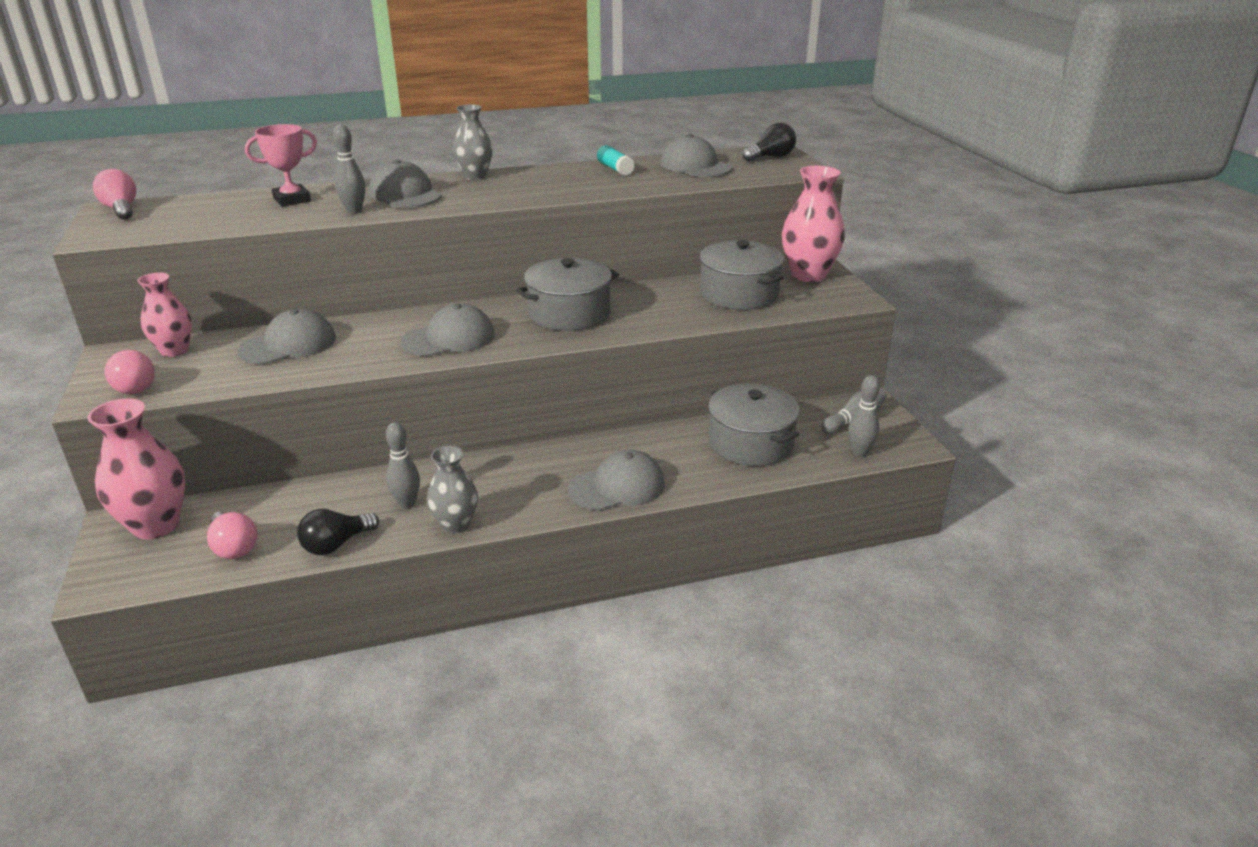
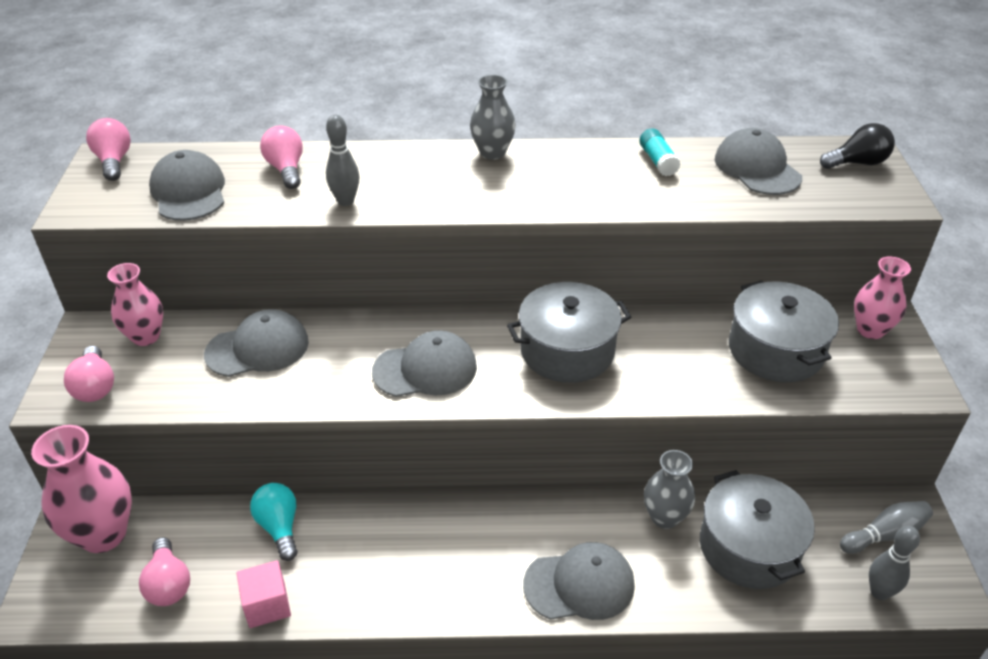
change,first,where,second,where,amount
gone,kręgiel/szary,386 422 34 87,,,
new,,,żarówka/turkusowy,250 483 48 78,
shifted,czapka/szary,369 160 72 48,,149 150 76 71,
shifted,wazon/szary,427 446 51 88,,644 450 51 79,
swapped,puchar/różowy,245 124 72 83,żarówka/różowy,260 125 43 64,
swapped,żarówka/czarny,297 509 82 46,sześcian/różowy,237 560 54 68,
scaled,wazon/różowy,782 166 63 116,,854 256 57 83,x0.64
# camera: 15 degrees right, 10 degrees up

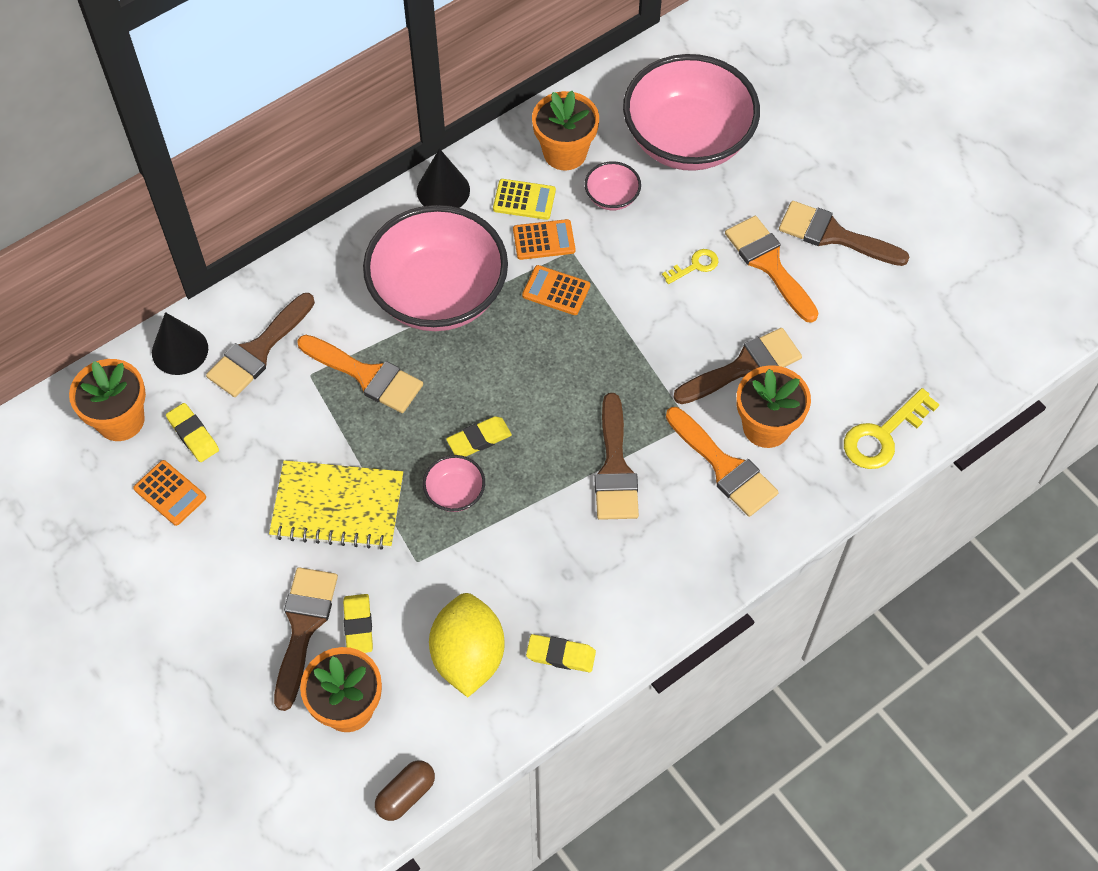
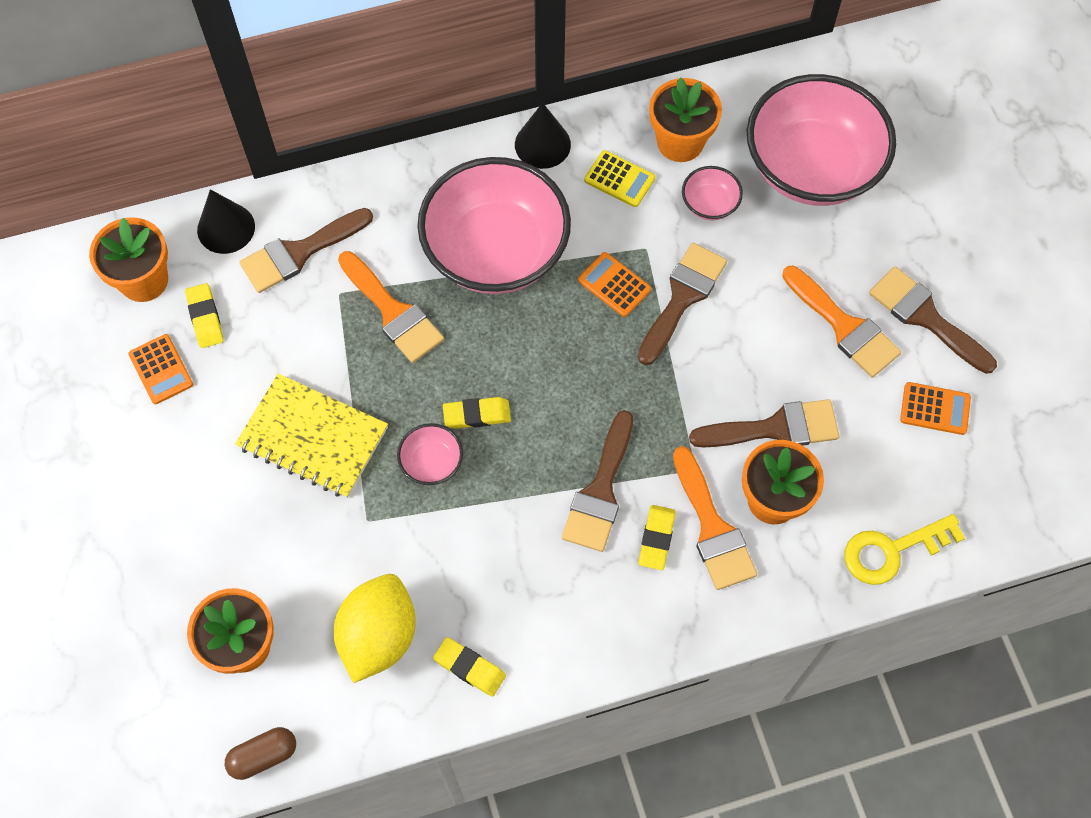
change,first,where,second,where,amount
gone,klucz/żółty,662 249 57 35,,,
shifted,pędzel/brązowy,274 567 64 144,,638 243 89 122,
shifted,gumka do mazania/żółty,343 594 30 59,,638 505 38 65,
shifted,kalkulator/pomarańczowy,513 219 62 41,,900 382 71 53,
rotated,pędzel/pomarańczowy,725 216 93 107,,782 266 119 112,150 degrees clockwise
# camera: 20 degrees right, 5 degrees up

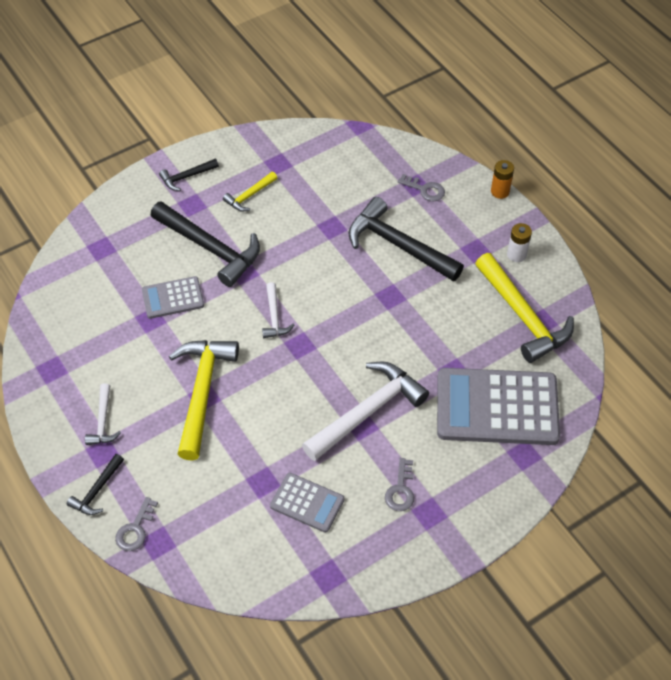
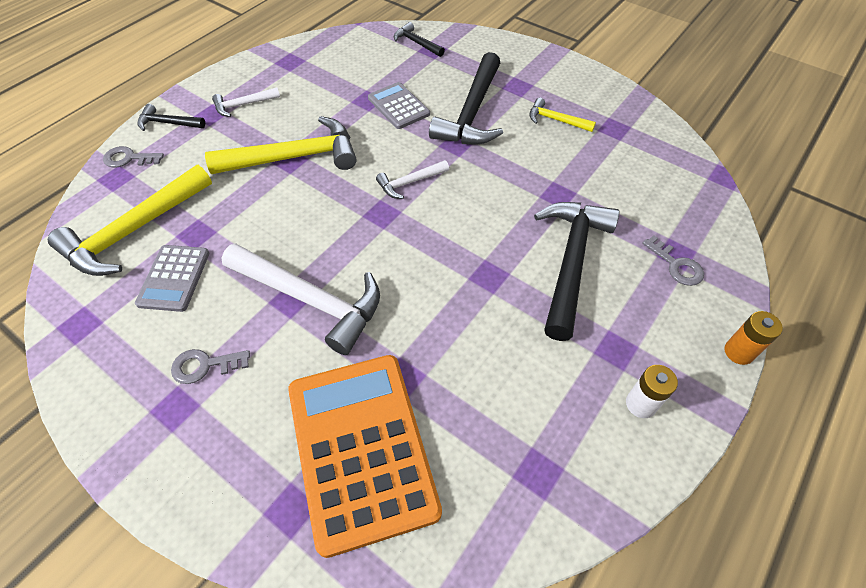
change,first,where,second,where,amount
shifted,młotek/czarny,159 159 60 32,,394 22 51 35,
shifted,młotek/żółty,475 253 99 110,,48 165 164 111,
repainted,kalkulator/szary,437 368 123 77,kalkulator/pomarańczowy,288 355 154 203,
rotated,klucz/szary,397 174 48 27,,642 235 62 51,45 degrees counterclockwise
# camera: 70 degrees right, 0 degrees up

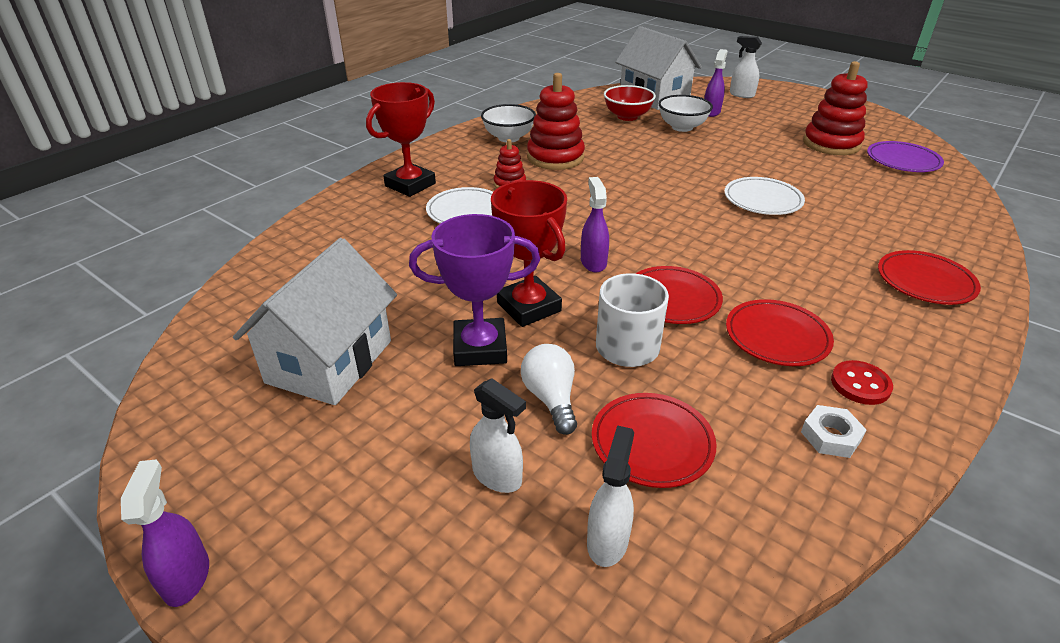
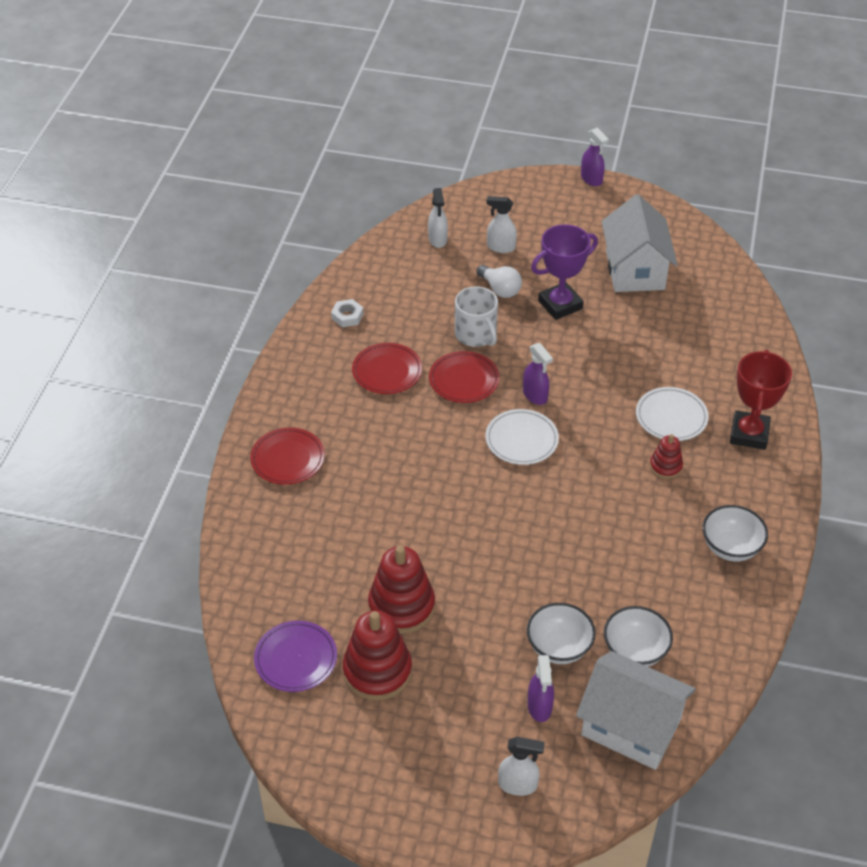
change,first,where,second,where,amount
gone,puchar/czerwony,491 180 76 147,,,
gone,talerz/czerwony,592 393 125 95,,,
gone,guzik/czerwony,831 360 62 45,,,
shifted,zabawka nakładanka/czerwony,527 73 58 97,,368 545 67 89,
shifted,talerz/biały,724 177 81 38,,485 409 74 56,
repainted,miska/czerwony,604 85 52 36,miska/biały,604 606 69 61,
# camera: 155 degrees right, 10 degrees up

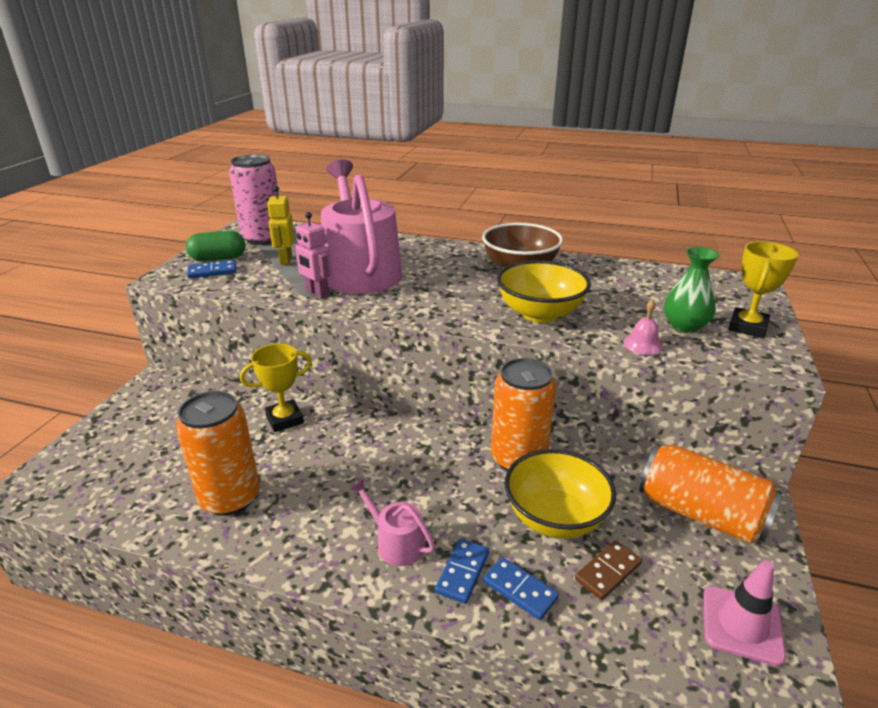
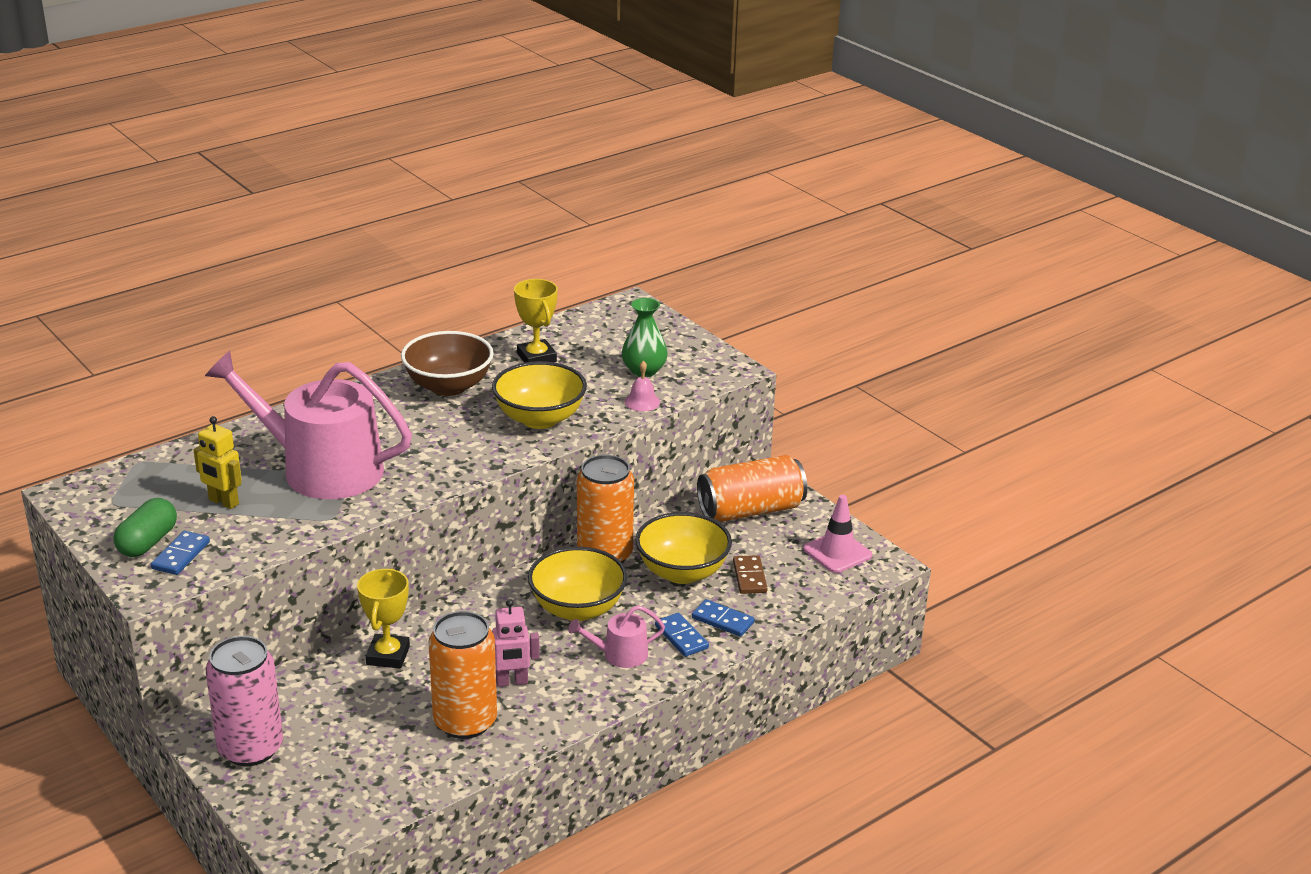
change,first,where,second,where,amount
new,,,miska/żółty,528 546 100 75,
shifted,puszka/różowy,229 154 50 91,,206 636 77 130,
shifted,robot/różowy,295 212 37 86,,492 599 47 88,
shifted,puchar/żółty,728 241 70 97,,514 279 44 84,
rotated,kostka domina/niebieski,483 557 76 63,,692 599 62 38,45 degrees clockwise
# camera: 55 degrees left, 0 degrees up

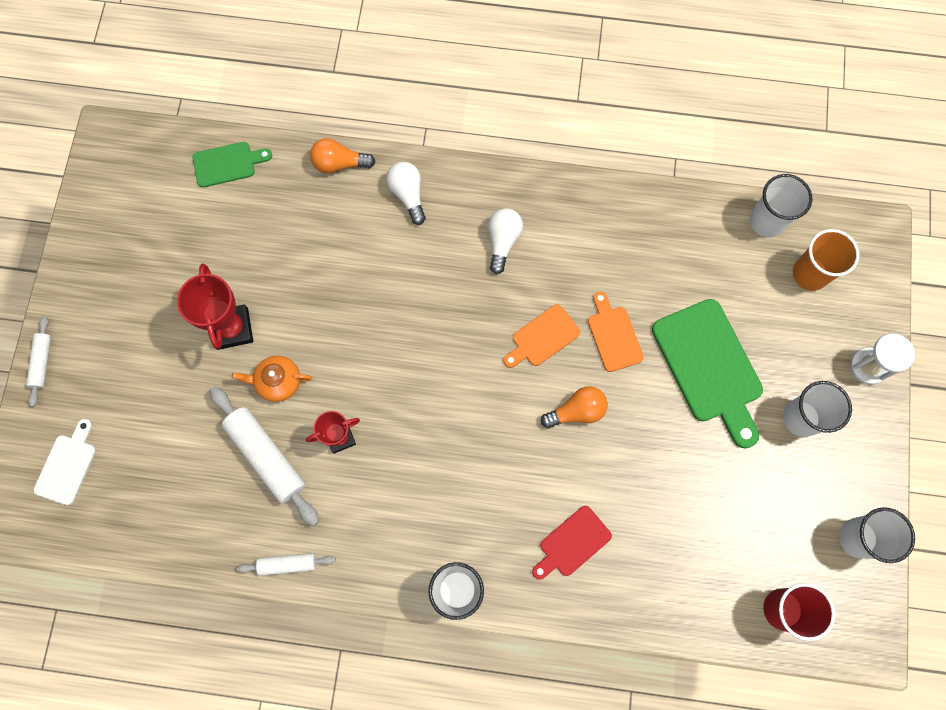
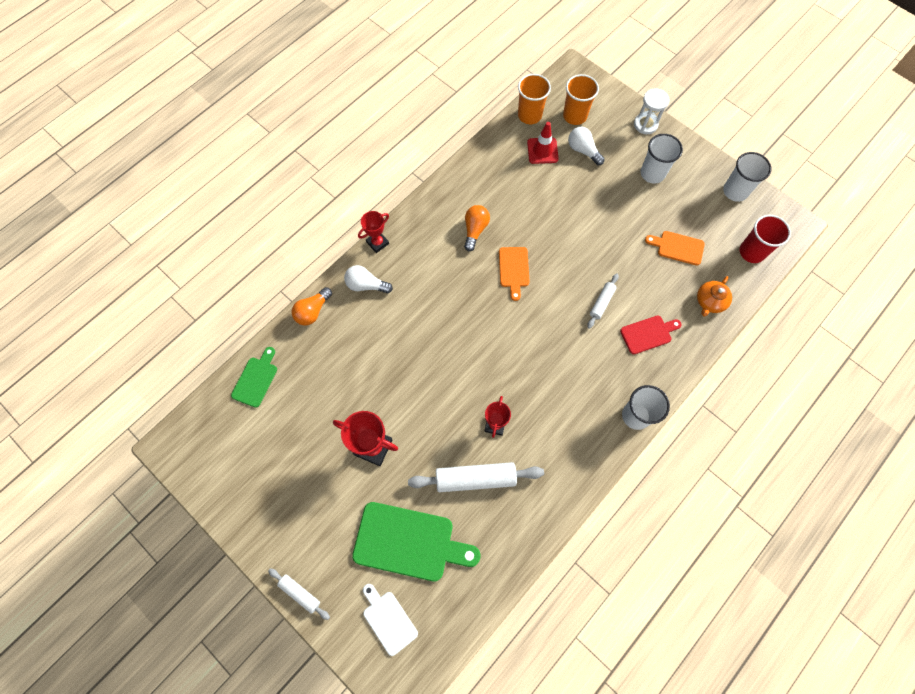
change,first,where,second,where,amount
new,,,puchar/czerwony,358 211 31 42,
new,,,pachołek/czerwony,527 122 32 42,
shifted,imbryk/pomarańczowy,232 355 80 47,,697 276 35 40,
shifted,wałek do ciasta/biały,237 553 99 23,,587 274 32 55,
shifted,żarówka/biały,488 208 35 66,,568 127 37 38,
shifted,żarówka/pomarańczowy,541 386 67 42,,464 205 26 46,
shifted,deska do krojenia/pomarańczowy,588 291 56 81,,645 231 60 35,
shifted,deska do krojenia/zielony,652 299 111 149,,352 502 128 79,
repainted,szklanka/biały,750 174 62 64,szklanka/pomarańczowy,518 74 33 50,
rotated,deska do krojenia/czerwony,532 506 80 74,,620 316 62 38,105 degrees counterclockwise
# camera: 55 degrees left, 5 degrees down

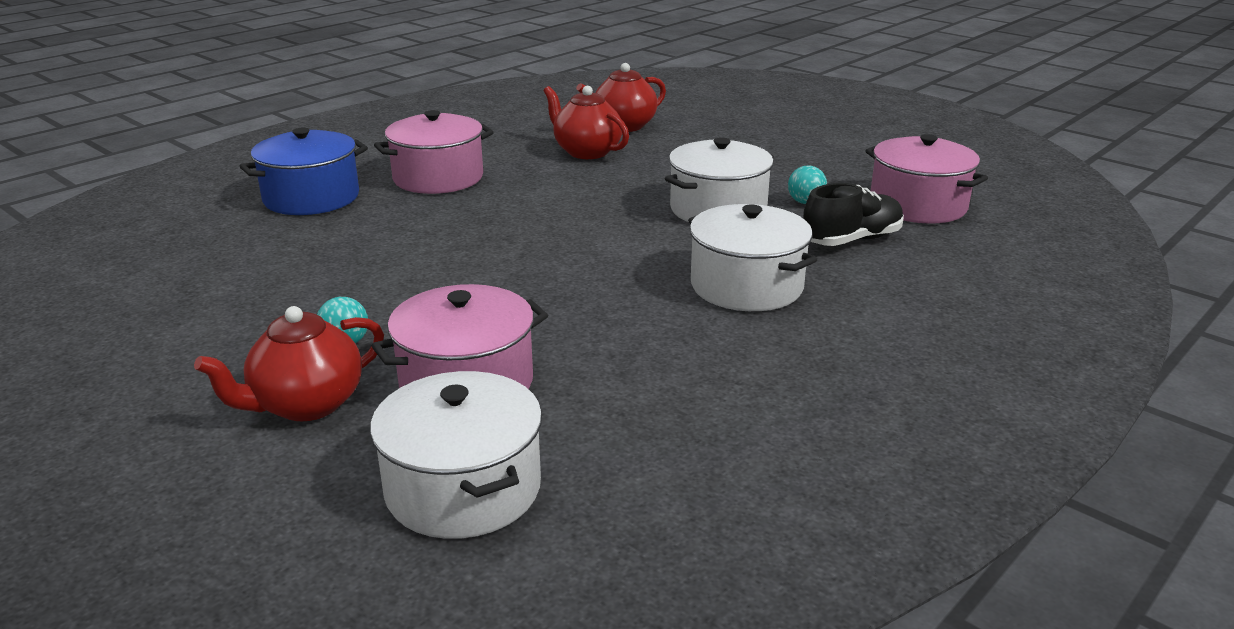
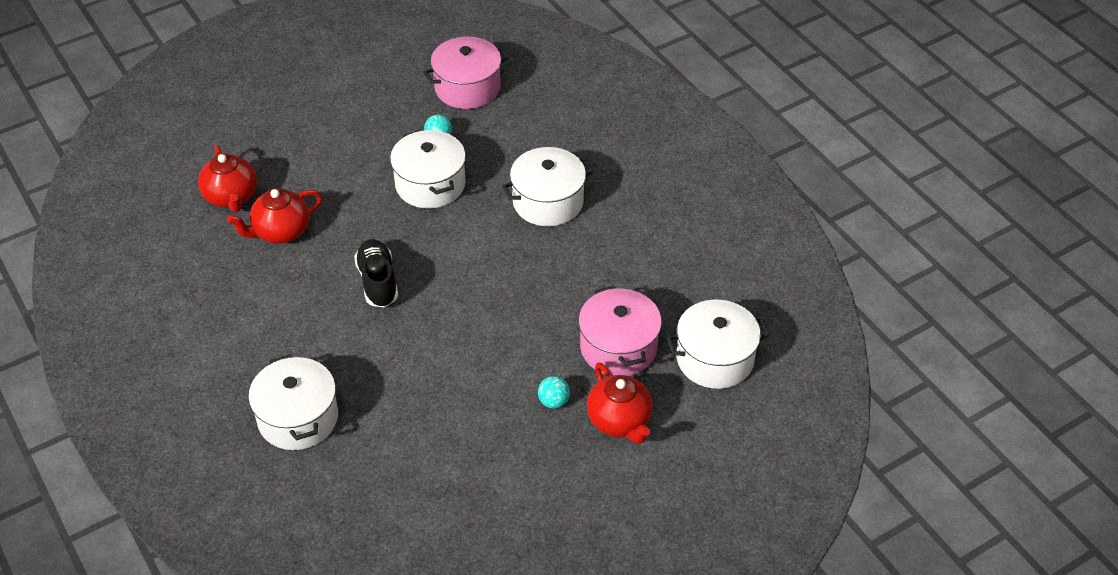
change,first,where,second,where,amount
gone,garnek/różowy,374 110 120 84,,,
shifted,but/czarny,803 183 101 63,,354 239 44 68,
repainted,garnek/niebieski,240 128 128 87,garnek/biały,248 354 90 96,
# camera: 75 degrees left, 20 degrees up

